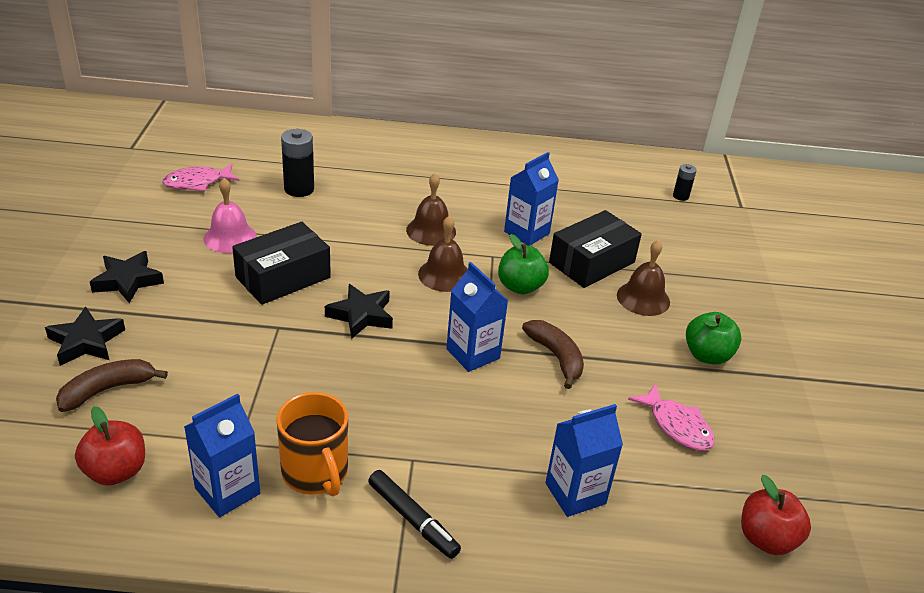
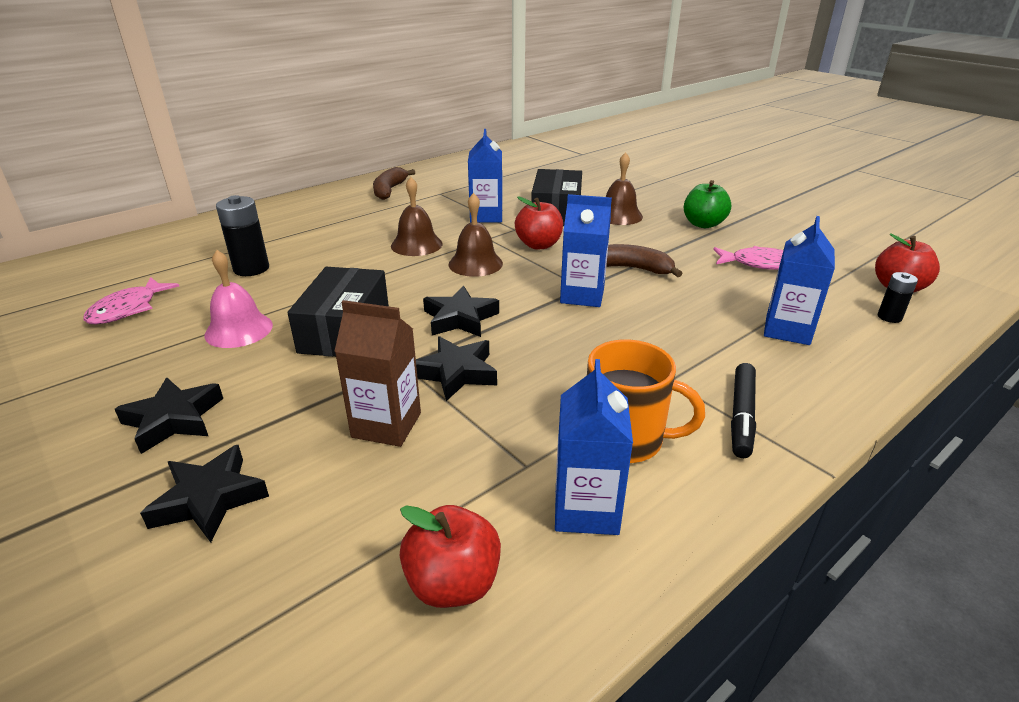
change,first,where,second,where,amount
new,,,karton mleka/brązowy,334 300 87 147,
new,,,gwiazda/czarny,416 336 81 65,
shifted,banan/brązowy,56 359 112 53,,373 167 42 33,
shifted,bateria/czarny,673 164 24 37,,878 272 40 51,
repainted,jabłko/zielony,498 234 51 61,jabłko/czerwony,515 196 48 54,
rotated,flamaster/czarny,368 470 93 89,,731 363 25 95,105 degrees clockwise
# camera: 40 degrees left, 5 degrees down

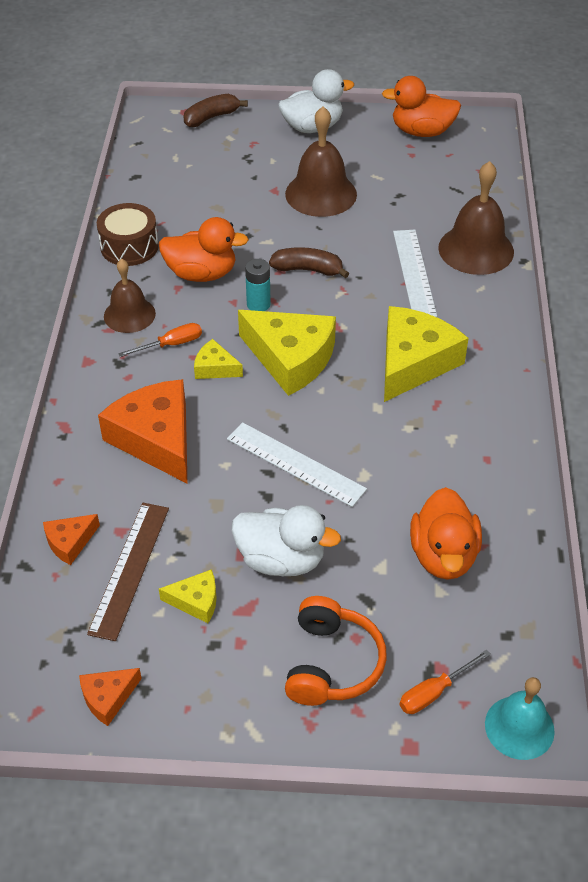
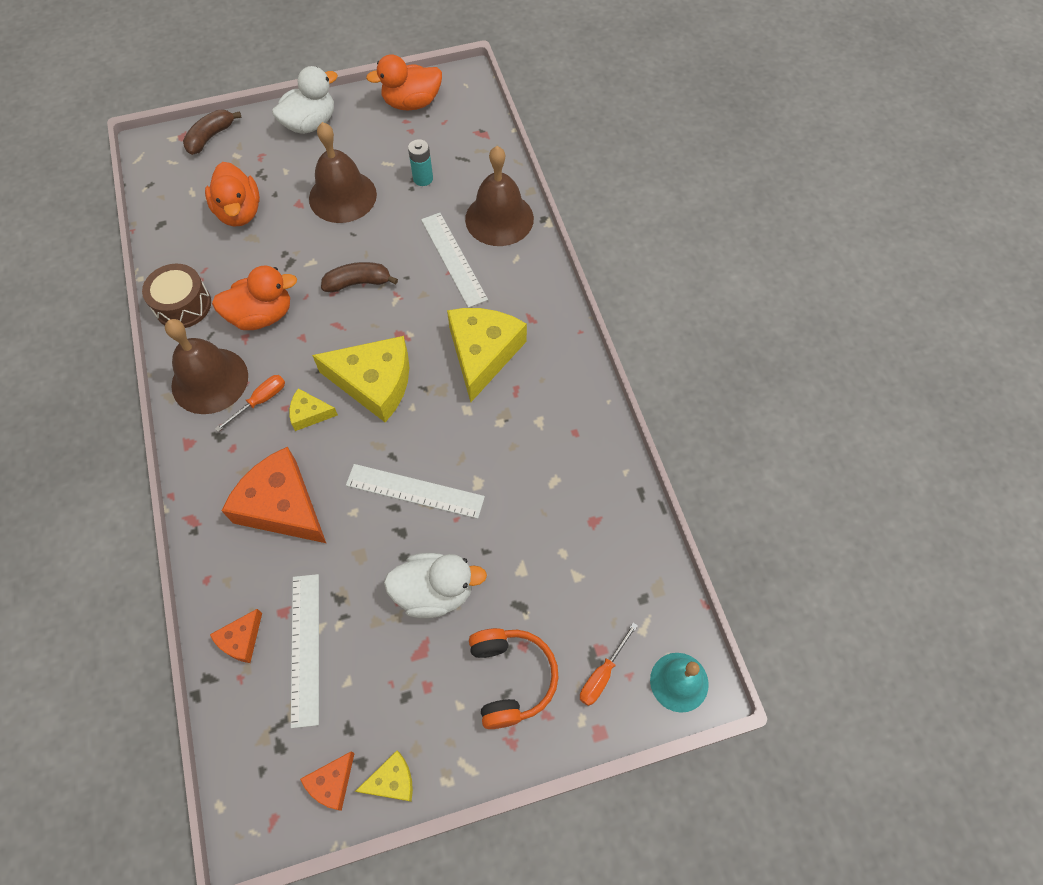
change,first,where,second,where,amount
shifted,ser/żółty,159 569 58 54,,355 751 58 51,
shifted,bateria/turkusowy,245 259 26 52,,408 139 25 47,
shifted,kaczka/pomarańczowy,410 487 72 93,,205 162 55 64,
repainted,linijka/brązowy,87 503 82 138,linijka/biały,291 574 28 154,
scaled,dzwonek/brązowy,104 259 52 74,,165 319 83 95,x1.54
# camera: 20 degrees left, 15 degrees up

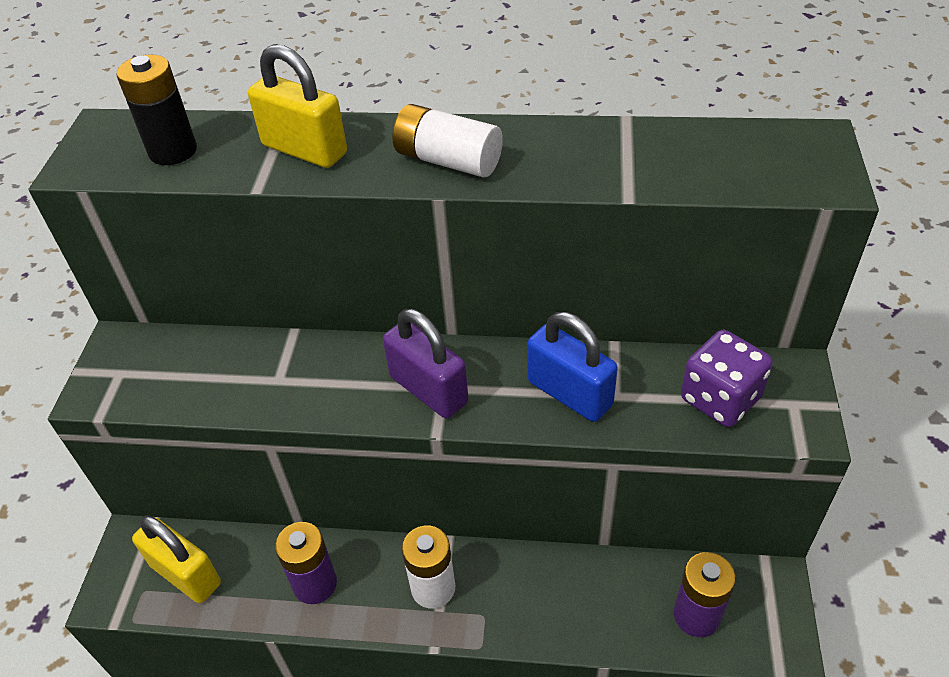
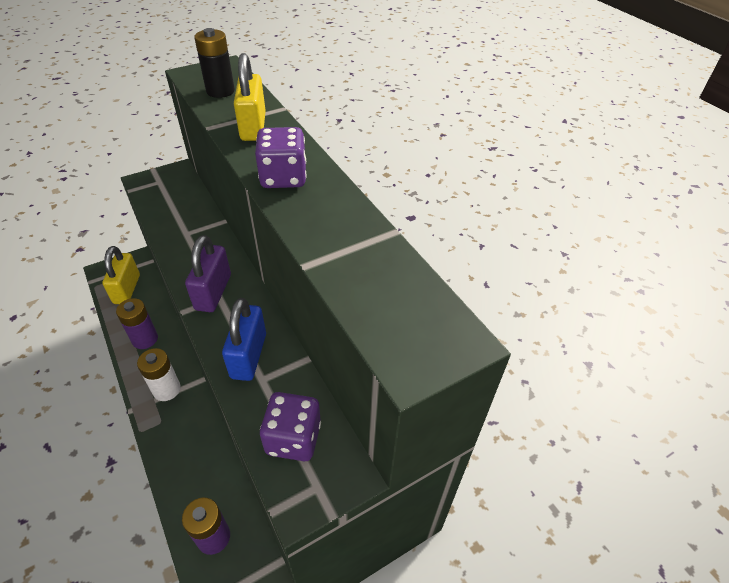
change,first,where,second,where,amount
swapped,bateria/biały,392 104 111 74,kostka do gry/fioletowy,255 127 52 61,
# camera: 50 degrees right, 0 degrees up

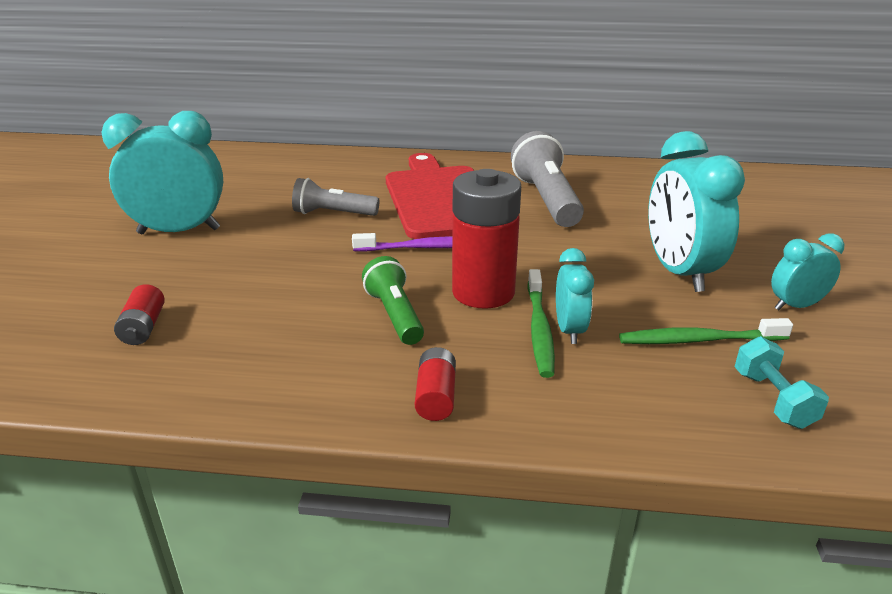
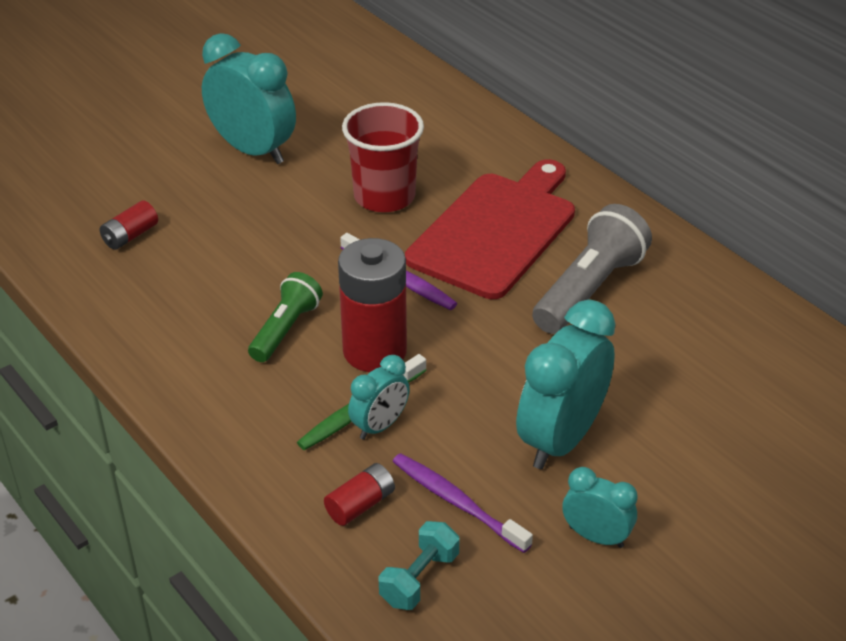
change,first,where,second,where,amount
shifted,bateria/czerwony,415 347 41 74,,324 463 71 63,
swapped,latarka/szary,292 178 87 38,szklanka/czerwony,342 102 82 110,
repainted,szczoteczka do zębów/zielony,619 318 174 26,szczoteczka do zębów/fioletowy,392 453 141 100,
# camera: 45 degrees right, 10 degrees up

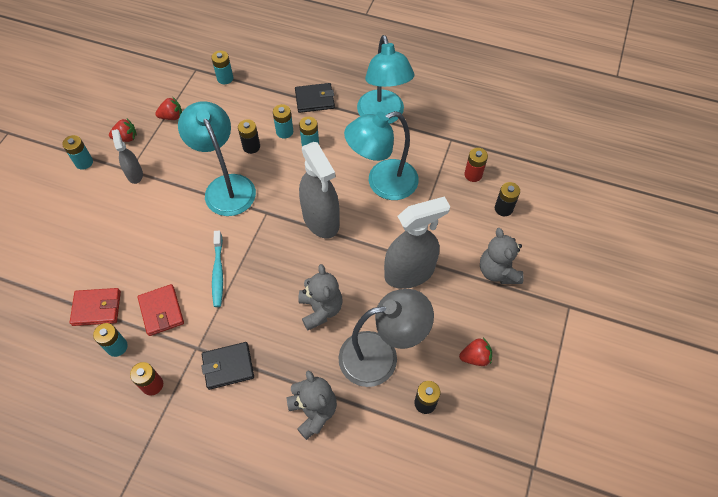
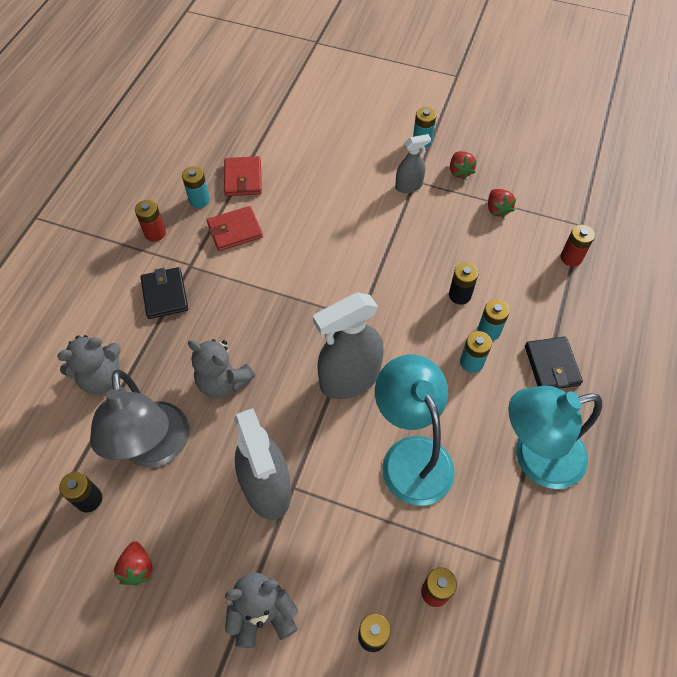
change,first,where,second,where,amount
gone,lampka/turkusowy,178 101 78 115,,,
gone,szczoteczka do zębów/turkusowy,212 231 11 76,,,
repainted,bateria/turkusowy,211 51 23 33,bateria/czerwony,561 225 34 42,
rotated,miś/szary,298 264 45 67,,188 339 68 59,45 degrees clockwise
# camera: 90 degrees right, 0 degrees up

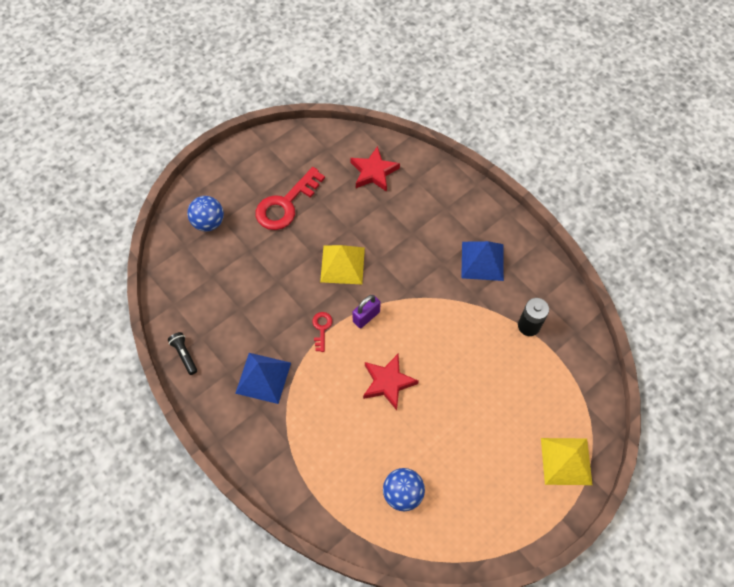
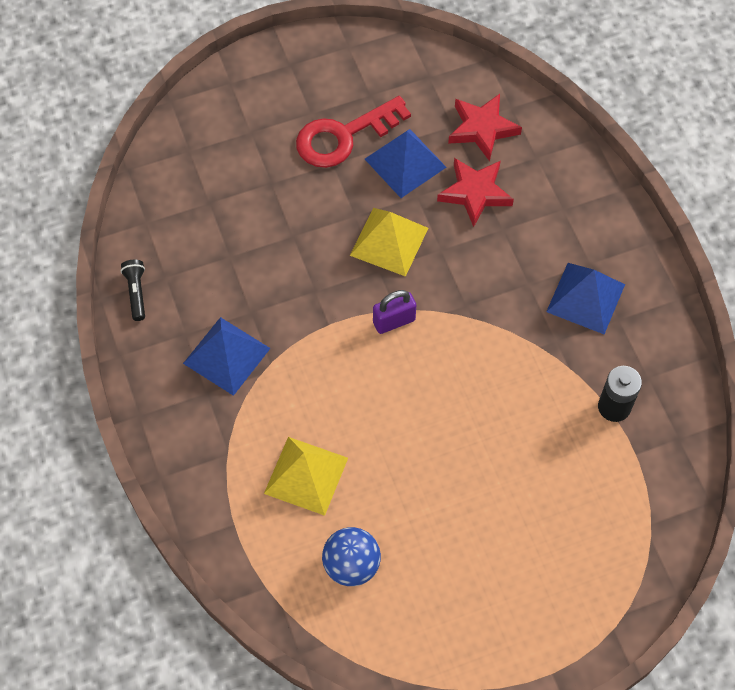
change,first,where,second,where,amount
gone,piłka/niebieski,187 196 37 35,,,
gone,klucz/czerwony,312 312 20 40,,,
new,,,piramida/niebieski,365 129 82 69,
shifted,gwiazda/czerwony,363 354 56 56,,437 158 77 69,
shifted,piramida/żółty,541 438 51 47,,264 437 84 79,
# camera: 20 degrees right, 0 degrees up

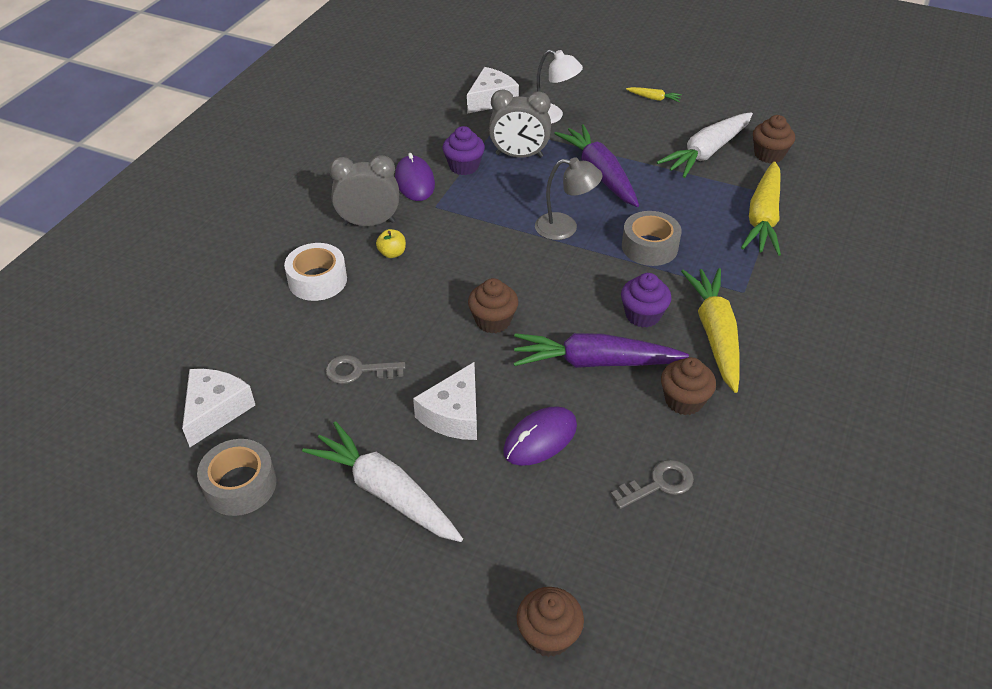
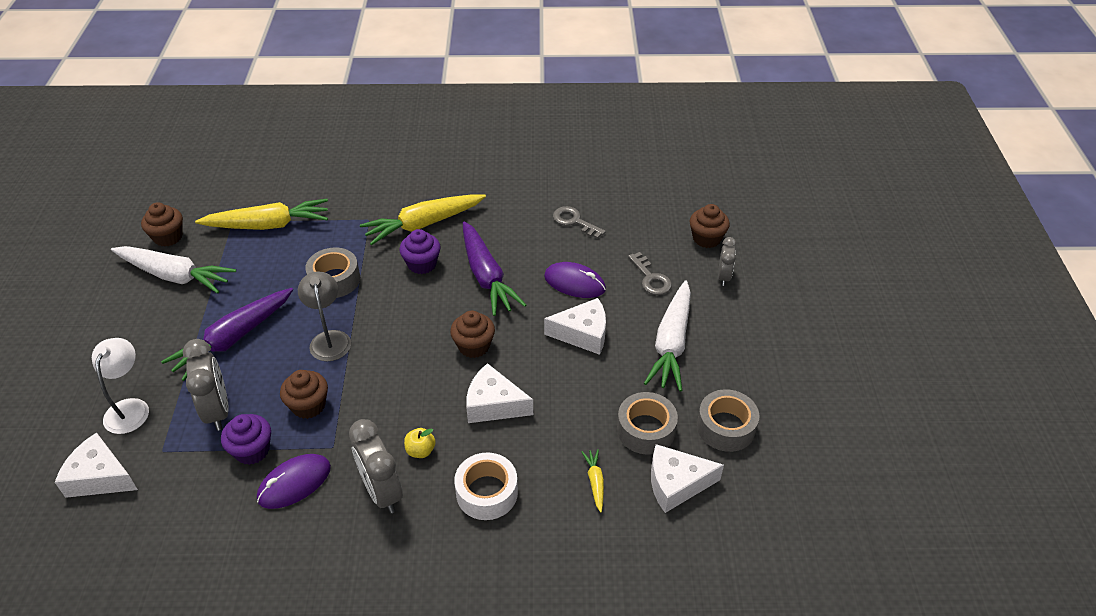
change,first,where,second,where,amount
new,,,ser/biały,466 363 67 60,
new,,,taśma klejąca/szary,617 392 61 62,
new,,,budzik/szary,718 237 18 49,
shifted,klucz/szary,325 355 80 29,,628 252 44 43,
shifted,marchewka/żółty,626 87 56 15,,581 449 23 64,
shifted,muffinka/brązowy,661 357 55 58,,280 370 48 49,
# camera: 115 degrees left, 0 degrees up

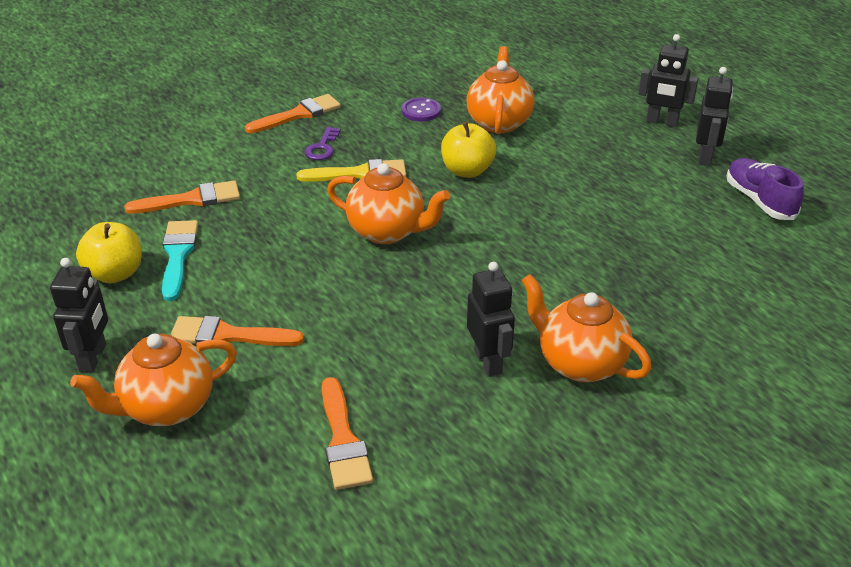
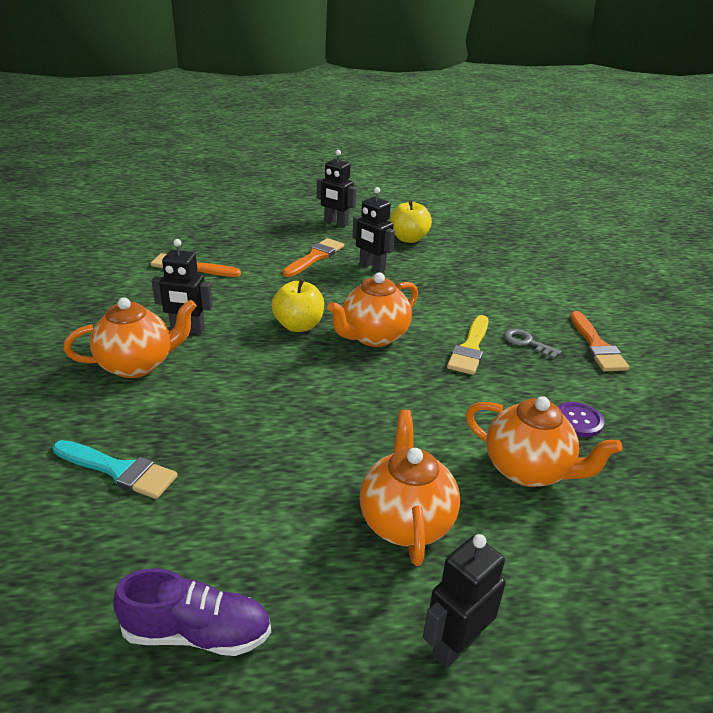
change,first,where,second,where,amount
gone,pędzel/pomarańczowy,124 180 116 34,,,
shifted,imbryk/pomarańczowy,70 334 167 92,,360 410 100 156,
shifted,pędzel/turkusowy,162 220 36 81,,53 440 125 59,
shifted,jabłko/żółty,441 122 55 56,,272 279 52 53,
shifted,robot/czarny,696 67 37 99,,353 187 42 85,
repainted,klucz/fioletowy,304 127 37 33,klucz/szary,504 329 57 30,
# camera: 115 degrees right, 5 degrees down

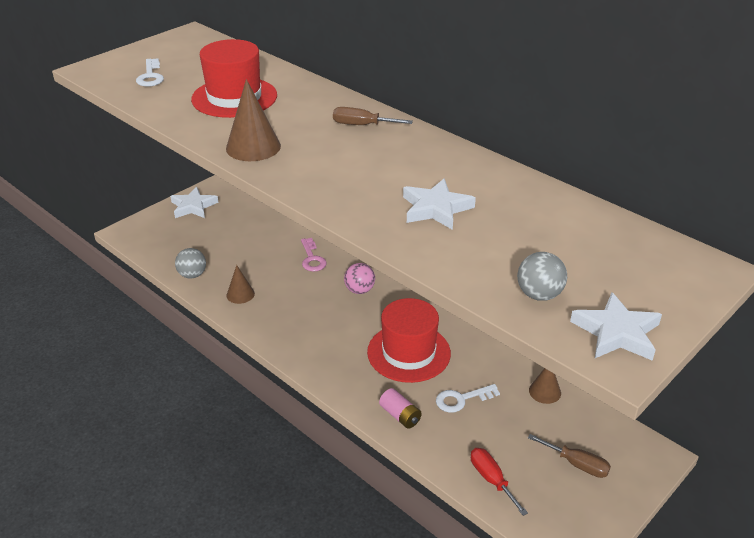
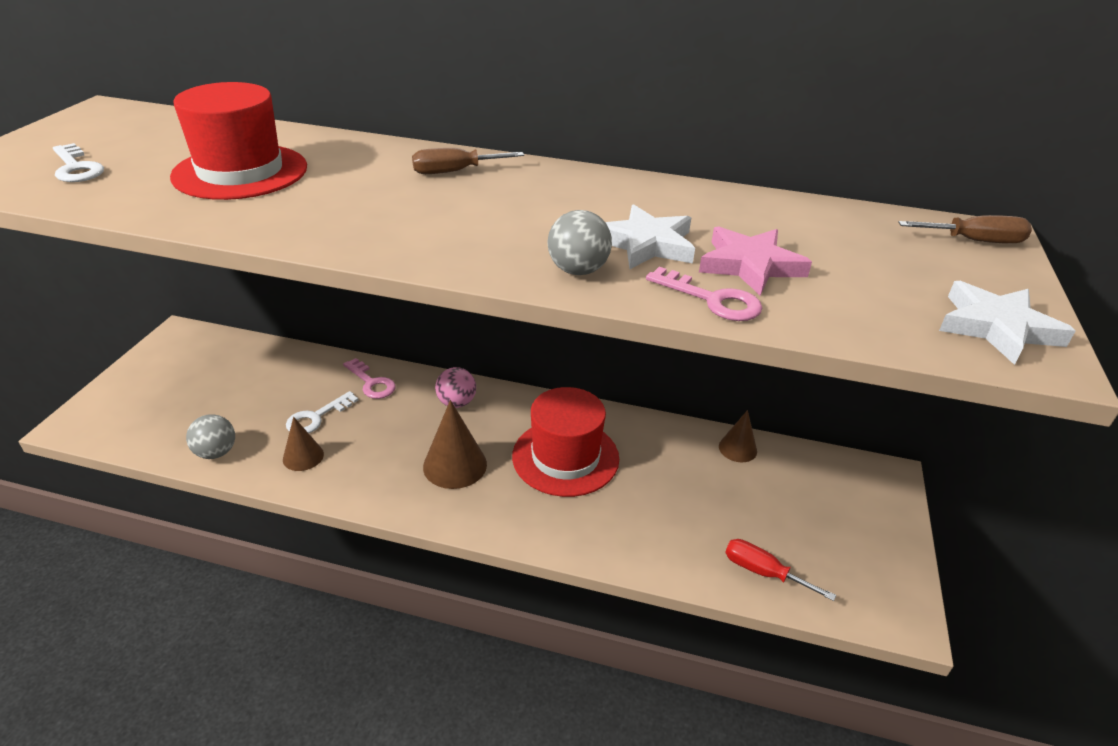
change,first,where,second,where,amount
gone,gwiazda/biały,170 187 49 31,,,
gone,bateria/różowy,379 388 43 41,,,
new,,,klucz/różowy,646 267 116 54,
new,,,gwiazda/różowy,699 226 113 70,
shifted,stożek/brązowy,226 79 55 82,,423 400 64 89,
shifted,klucz/biały,436 384 64 29,,286 391 72 42,
shifted,piłka/szary,517 252 50 49,,547 210 65 65,
shifted,śrubokręt/brązowy,528 434 83 44,,899 215 133 29,
# camera: 30 degrees left, 0 degrees up

